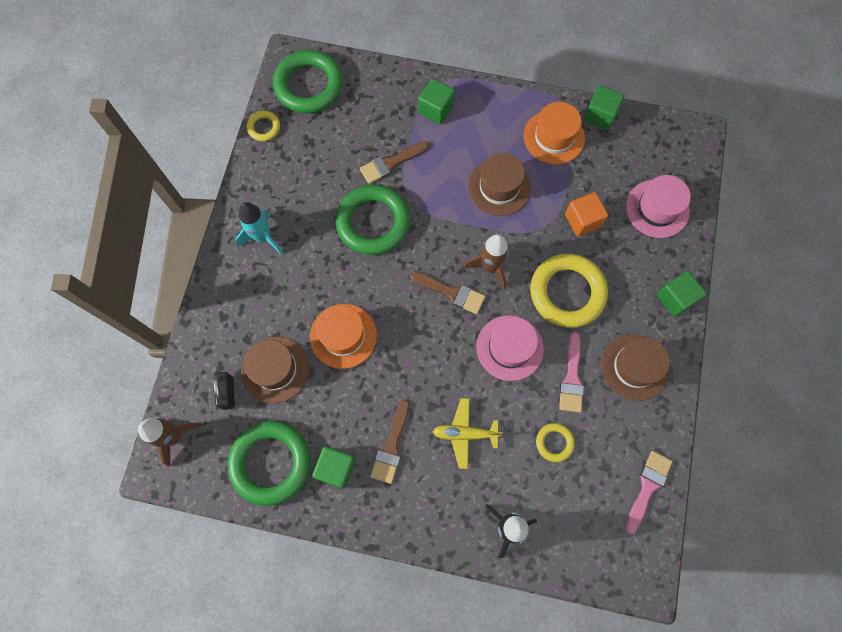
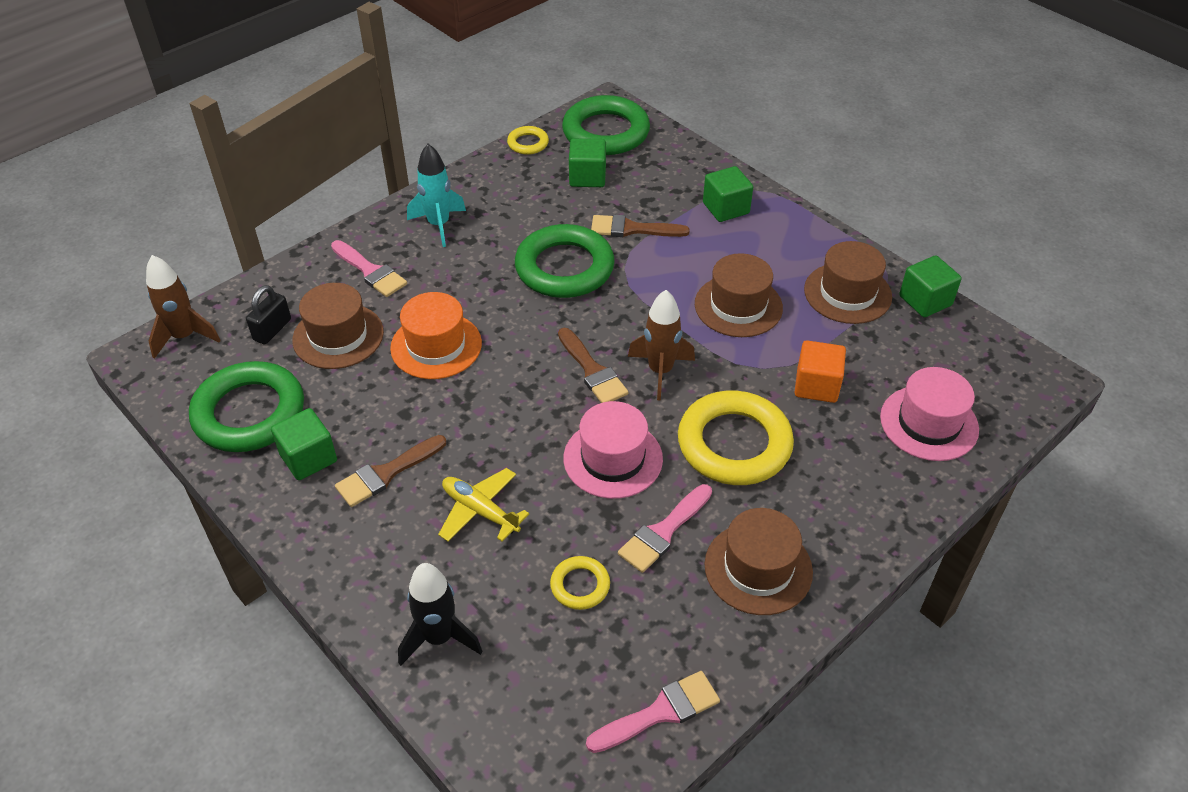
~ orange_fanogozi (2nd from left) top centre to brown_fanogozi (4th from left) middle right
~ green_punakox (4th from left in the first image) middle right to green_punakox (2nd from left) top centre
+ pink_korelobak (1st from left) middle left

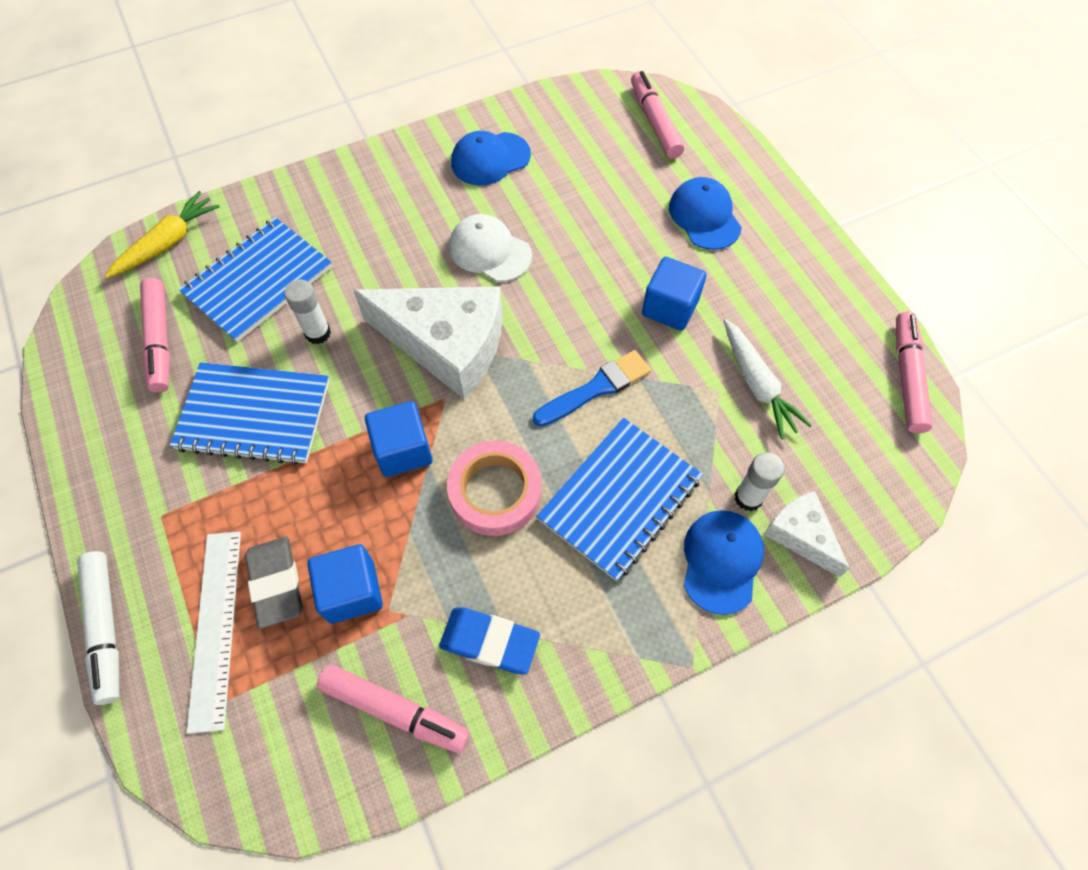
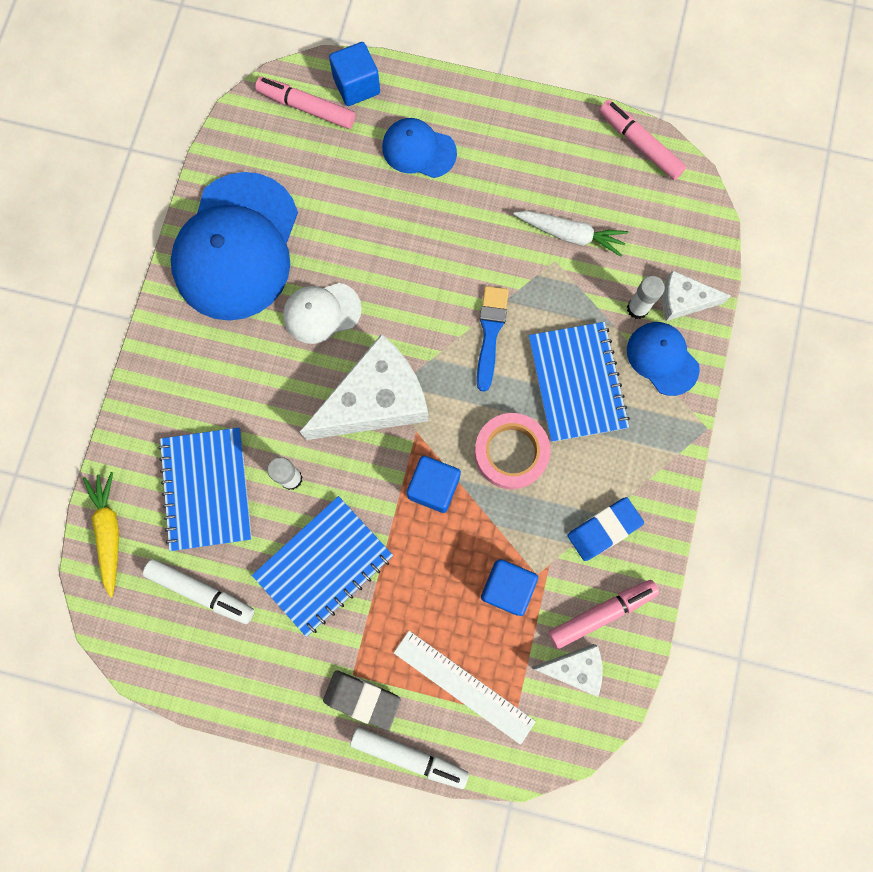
~ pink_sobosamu (1st from left) middle left to white_sobosamu (1st from left) bottom left
~ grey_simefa bottom left to bottom centre
~ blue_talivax (1st from left) top centre = top left x2.01
~ blue_punakox (3rd from left in the first image) centre to blue_punakox (1st from left) top centre
+ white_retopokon (2nd from left) bottom centre

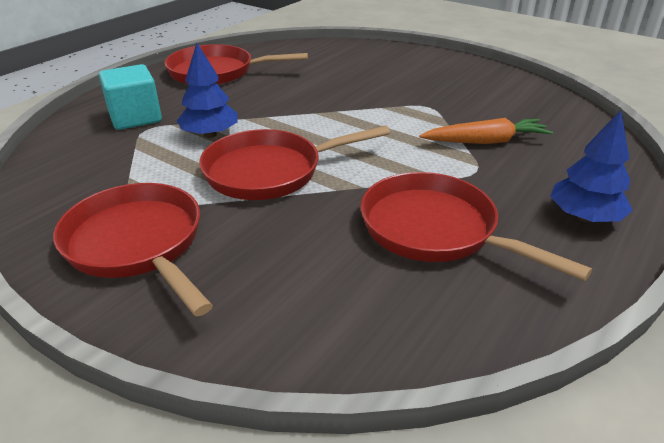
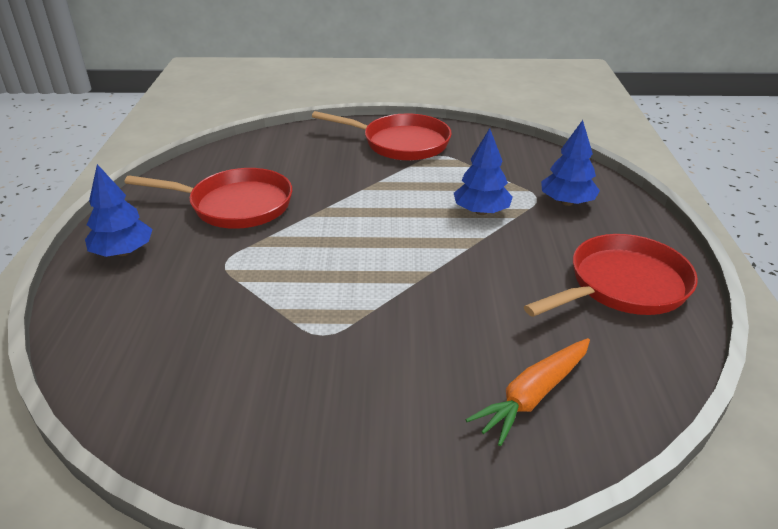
~ turquoise_punakox top left to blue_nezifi (3rd from left) top right
- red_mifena (3rd from left) centre
~ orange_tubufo top right to bottom right

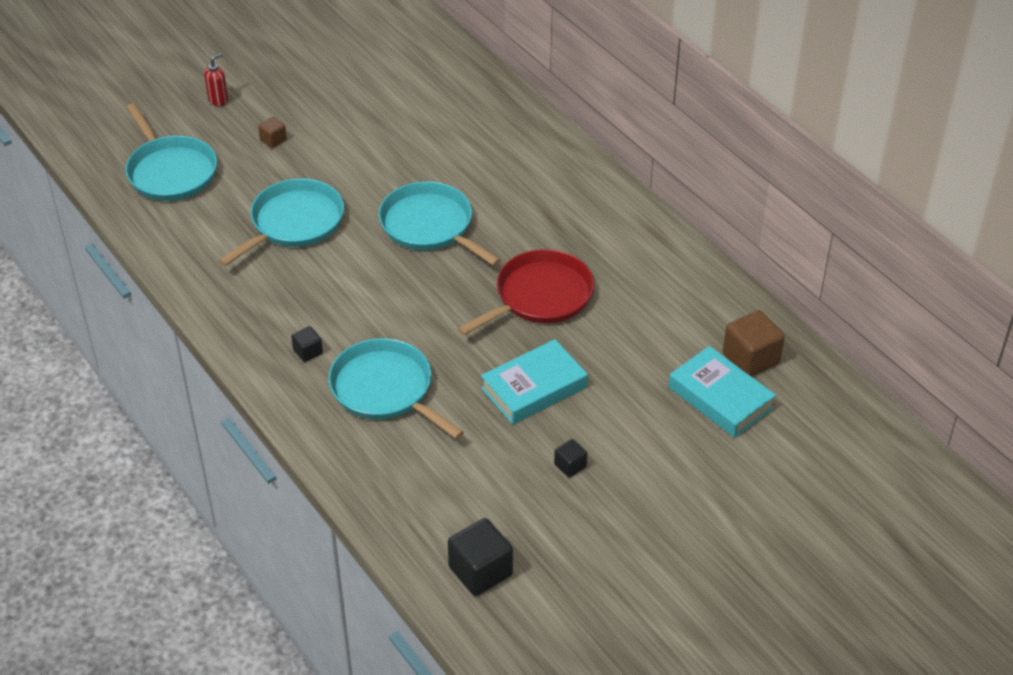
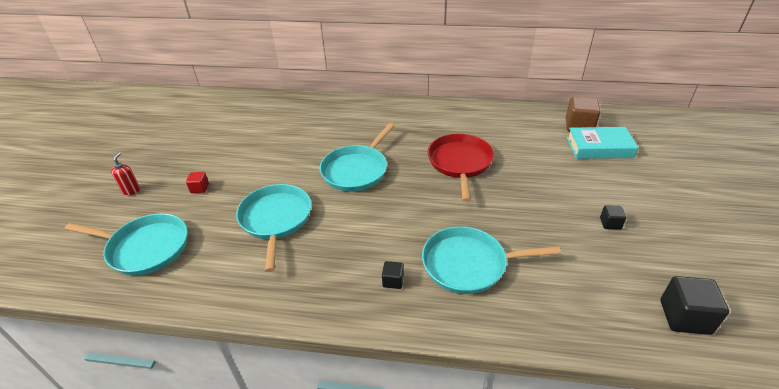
~ brown_punakox (1st from left) top left to red_punakox middle left
~ turquoise_mifena (4th from left in the first image) top centre = centre 60 degrees counterclockwise
- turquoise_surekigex (1st from left) centre

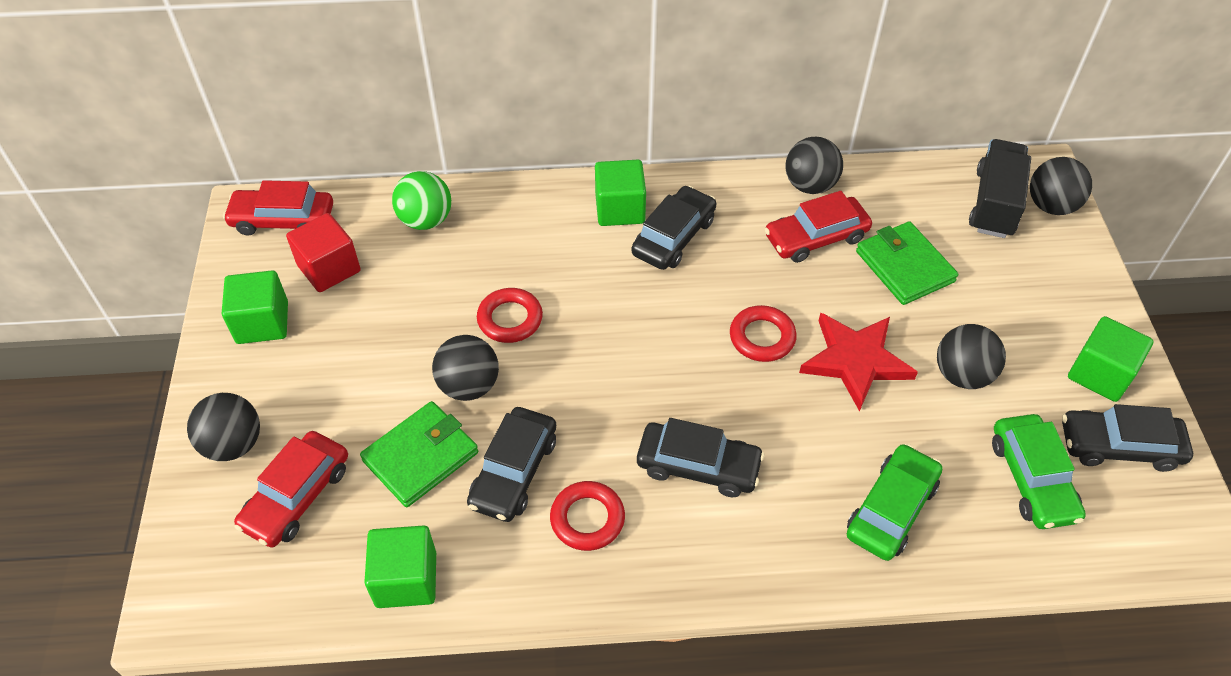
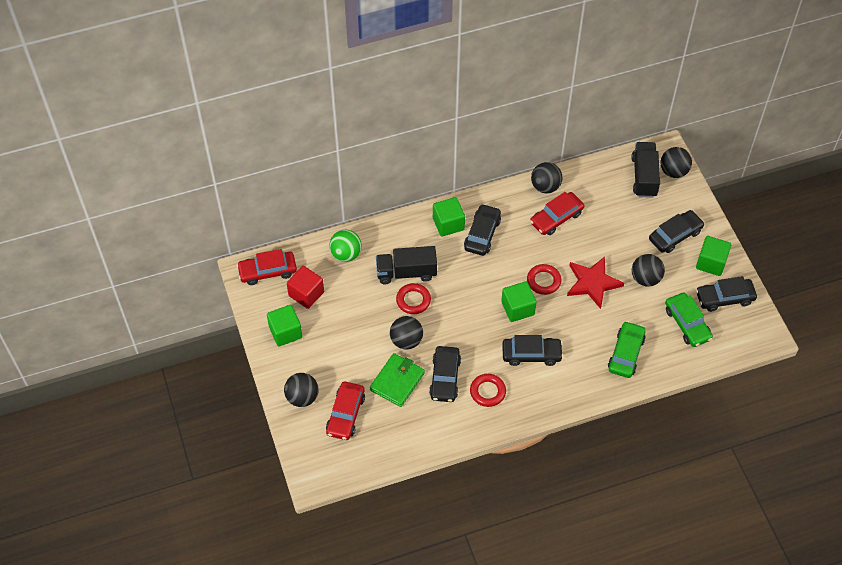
~ green_punakox (2nd from left in the first image) bottom left to green_punakox (3rd from left) centre
- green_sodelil (2nd from left) middle right
+ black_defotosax (1st from left) centre
+ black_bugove (4th from left) middle right

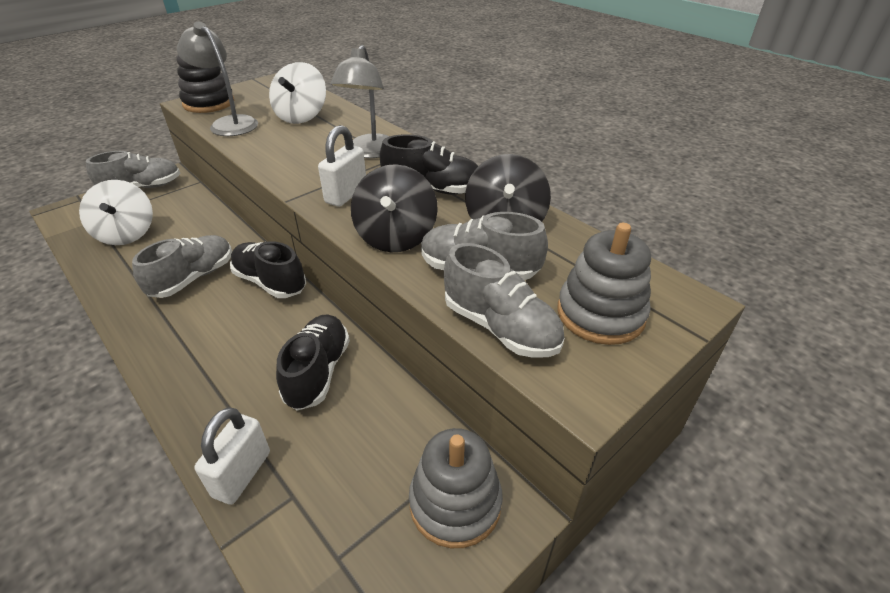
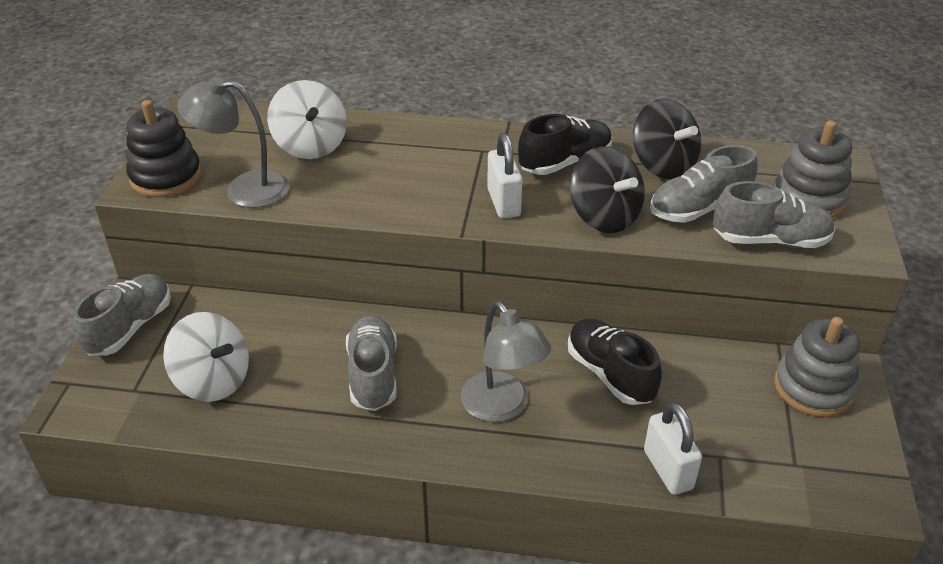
- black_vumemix (1st from left) middle left
~ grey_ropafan (2nd from left) top centre to centre

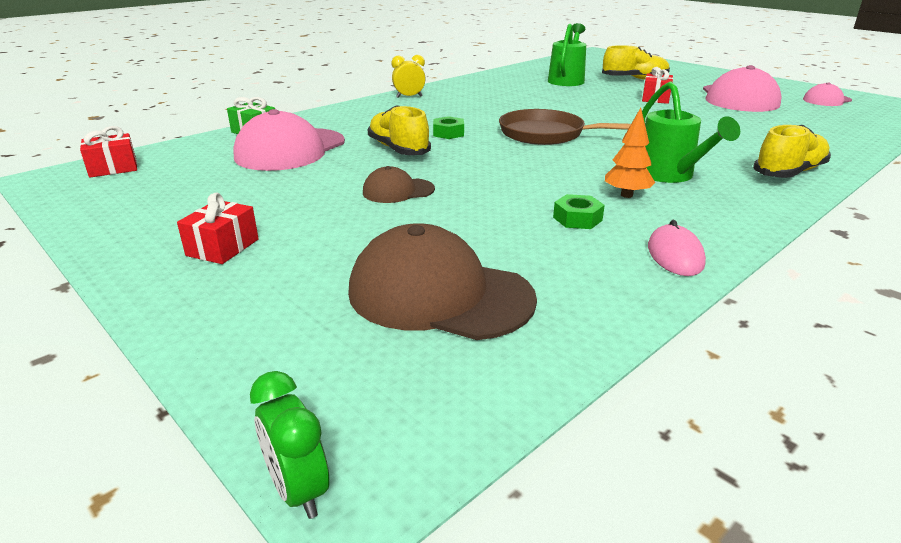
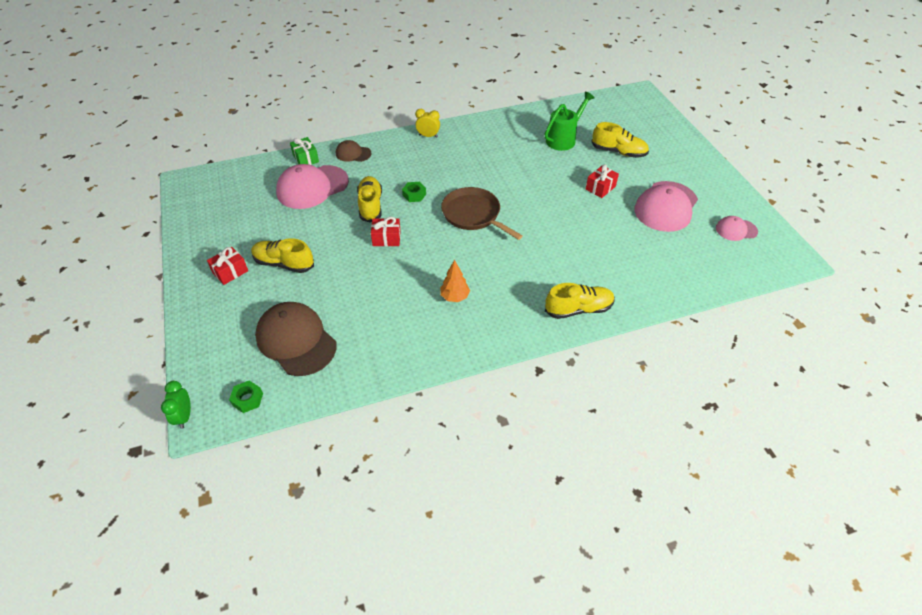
~ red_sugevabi (1st from left in the first image) top left to red_sugevabi (2nd from left) centre
~ brown_talivax (1st from left in the first image) centre to brown_talivax (2nd from left) top centre
~ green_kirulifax (2nd from left in the first image) centre to green_kirulifax (1st from left) middle left
- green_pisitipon (2nd from left) top right
- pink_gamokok middle right
+ yellow_vumemix (1st from left) middle left

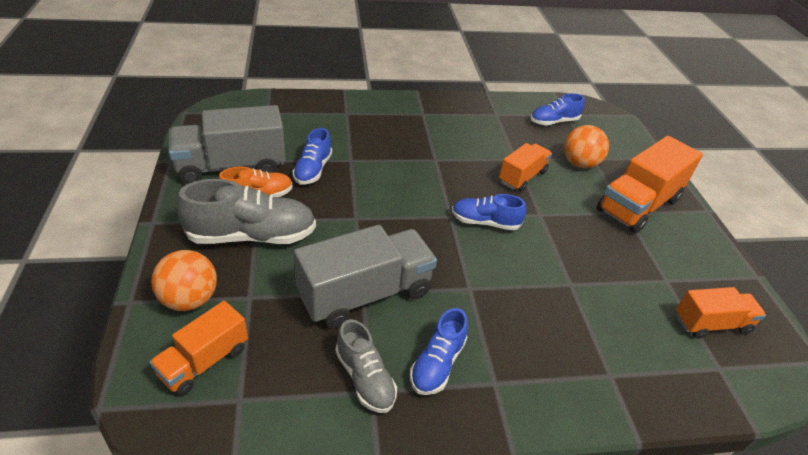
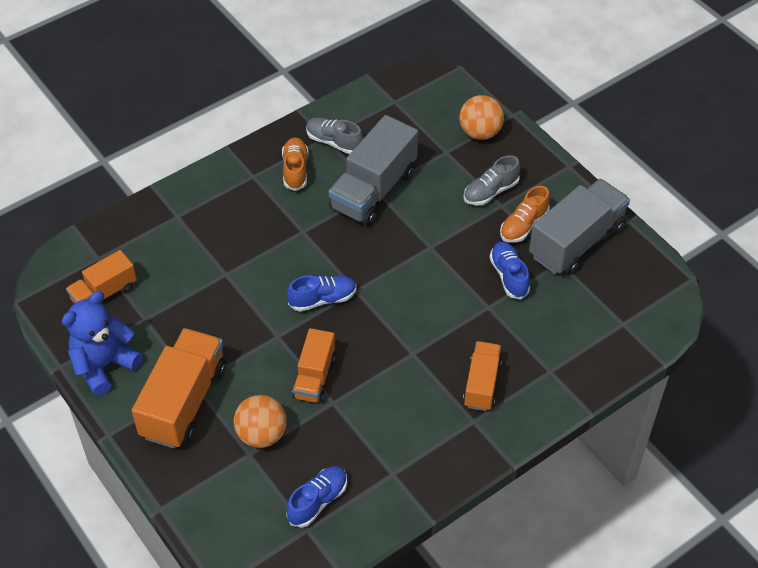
~ orange_defotosax (1st from left in the first image) bottom left to orange_defotosax (4th from left) centre
~ grey_vumemix (1st from left in the first image) middle left = top centre x0.60
~ blue_vumemix (2nd from left) bottom centre to orange_vumemix (1st from left) top centre
+ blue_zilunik middle left

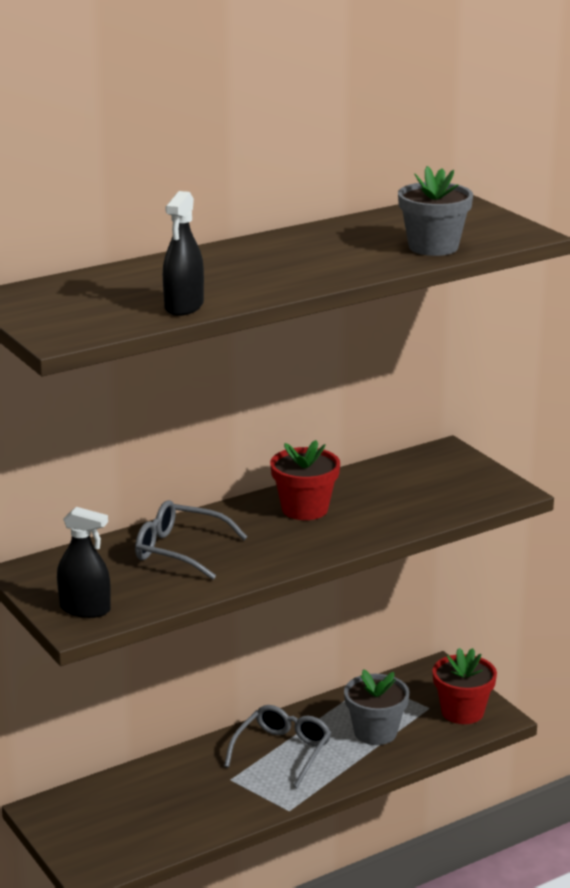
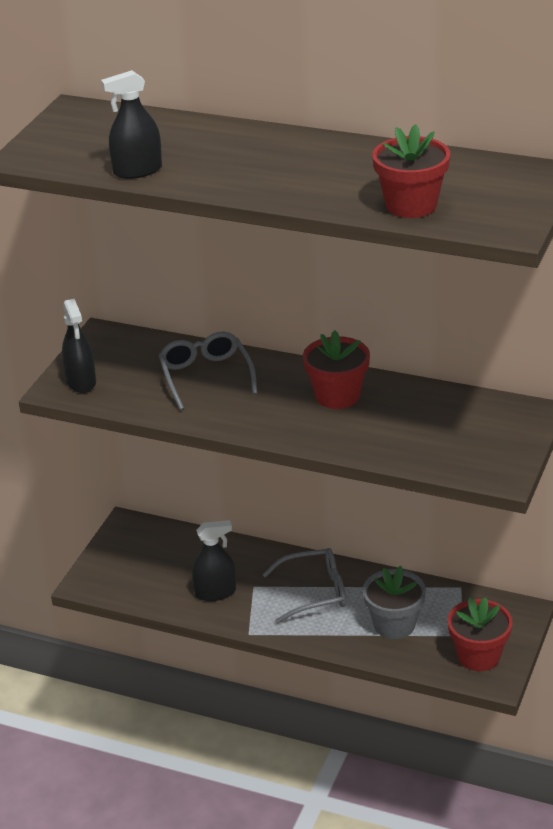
~ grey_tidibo (2nd from left) top right to red_tidibo (2nd from left) top right
+ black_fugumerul (3rd from left) bottom centre

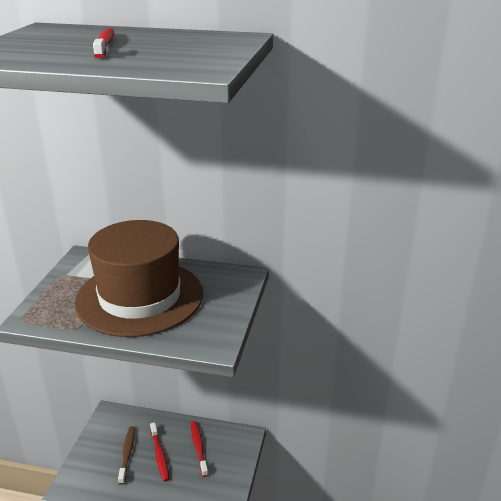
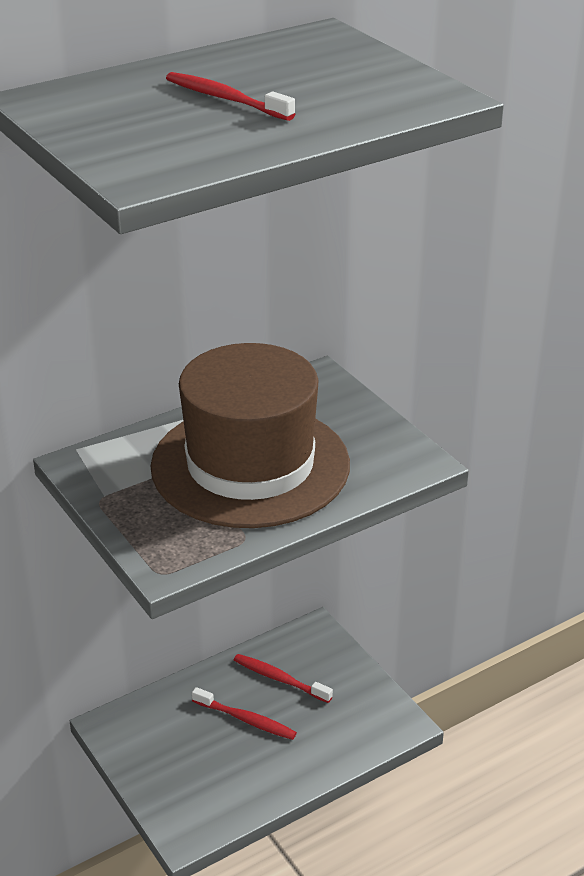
- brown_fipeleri bottom left

